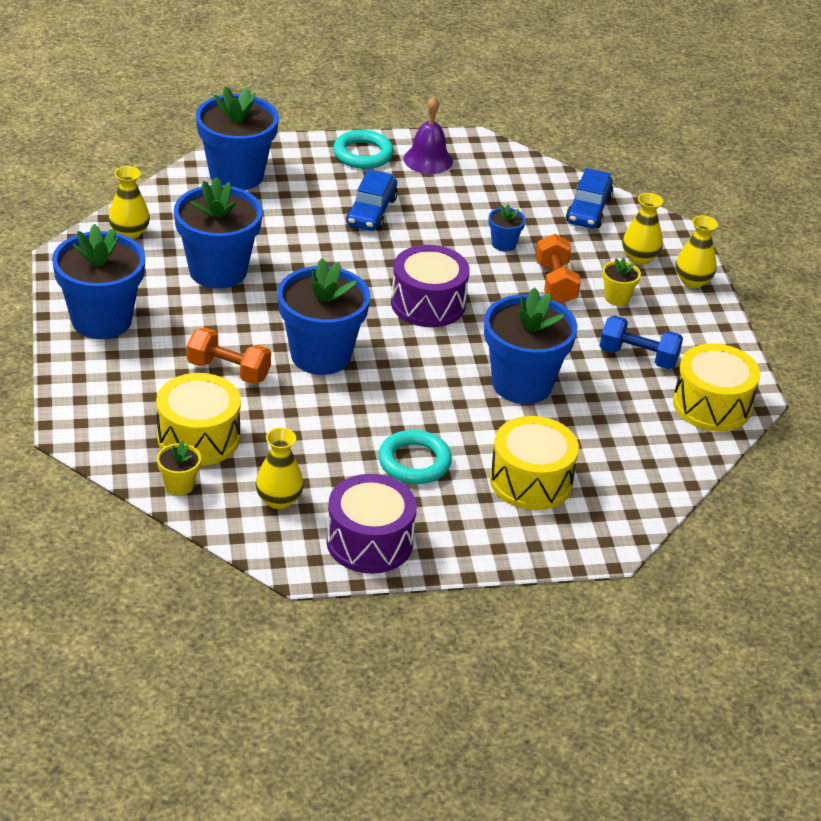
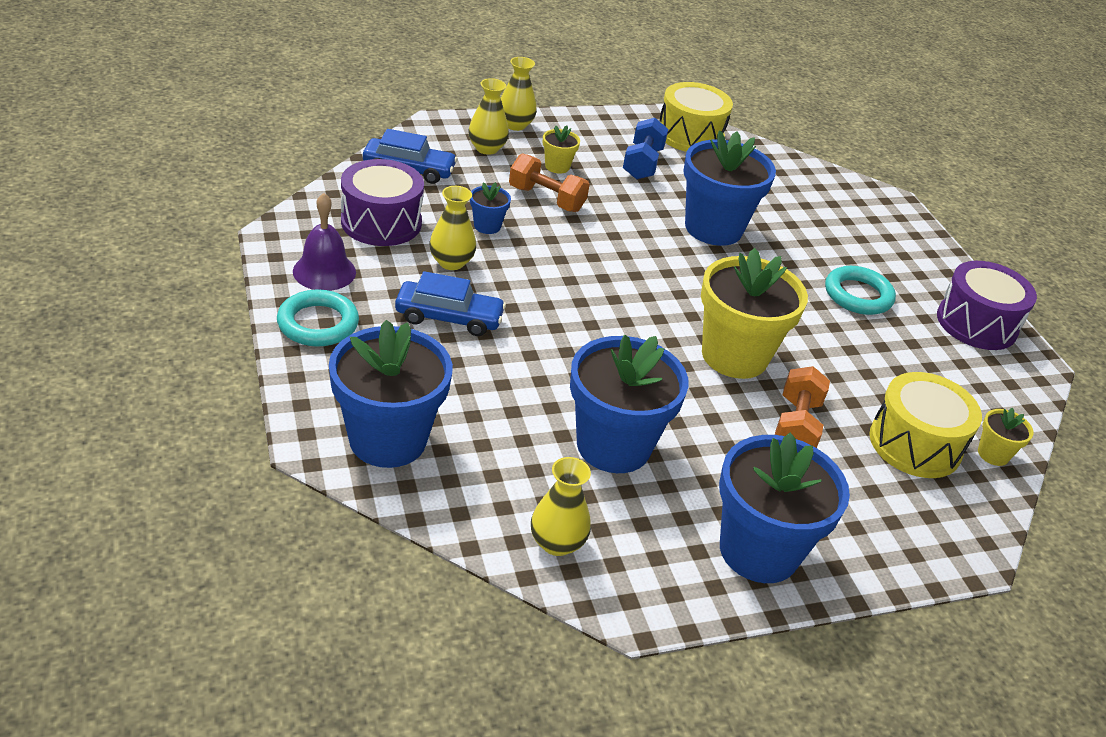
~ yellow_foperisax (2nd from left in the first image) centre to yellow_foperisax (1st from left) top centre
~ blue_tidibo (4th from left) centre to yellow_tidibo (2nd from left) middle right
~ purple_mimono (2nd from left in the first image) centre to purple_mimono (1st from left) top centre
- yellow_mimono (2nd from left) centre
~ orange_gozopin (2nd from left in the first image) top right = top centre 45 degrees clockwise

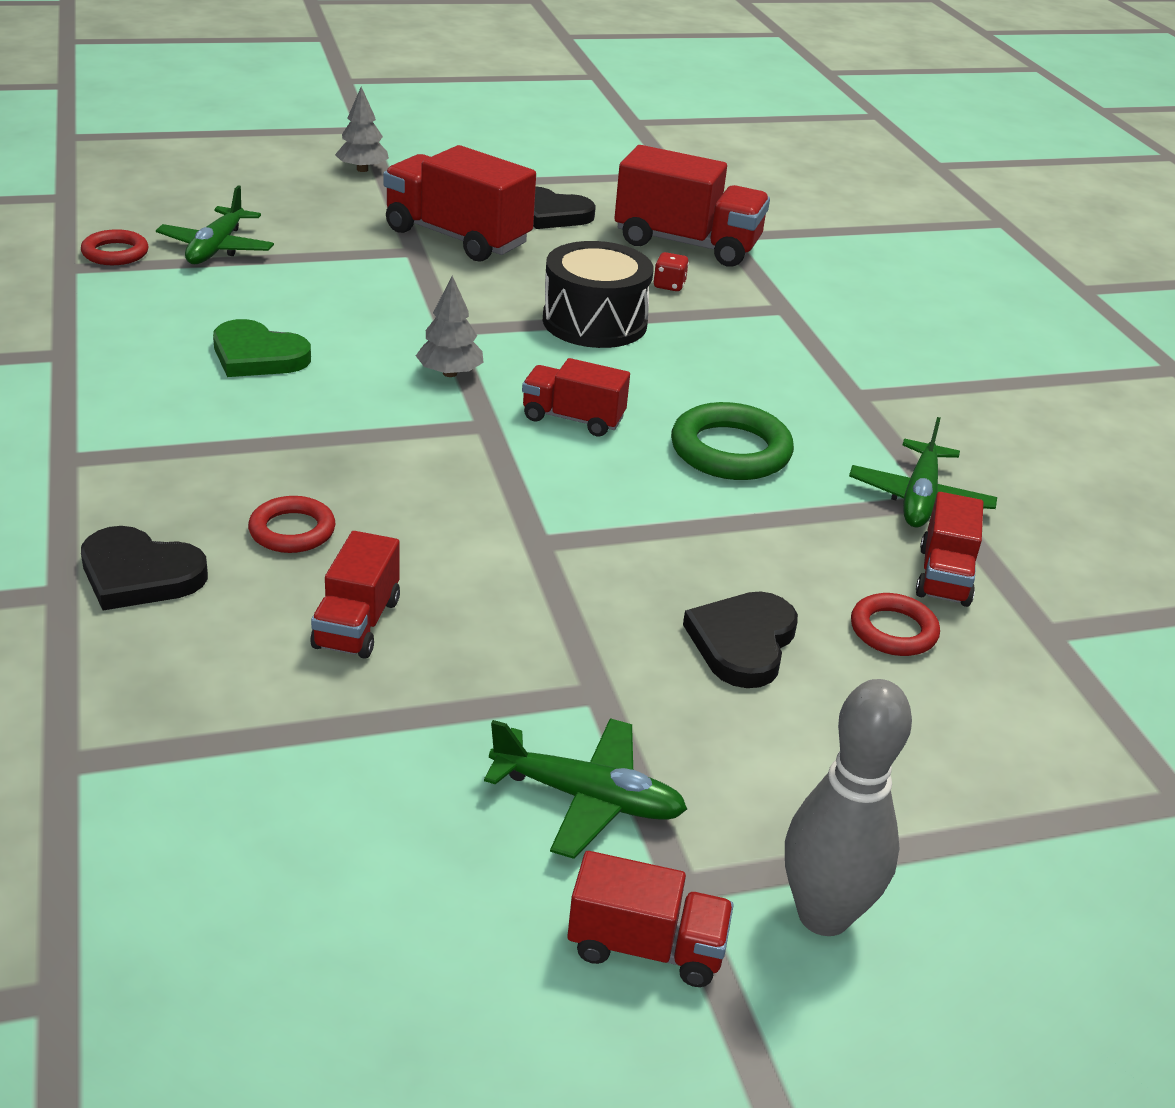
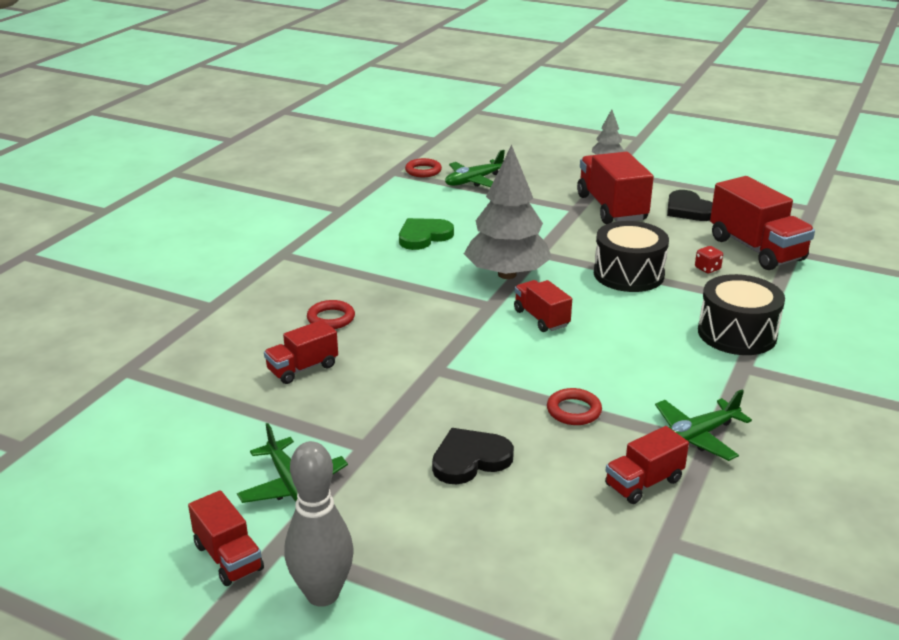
- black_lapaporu (1st from left) middle left
~ green_lapaporu top left = centre 75 degrees clockwise
~ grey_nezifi (2nd from left in the first image) top centre = top centre x2.07
- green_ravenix centre
~ red_ravenix (3rd from left) middle right to centre
+ black_mimono (2nd from left) middle right

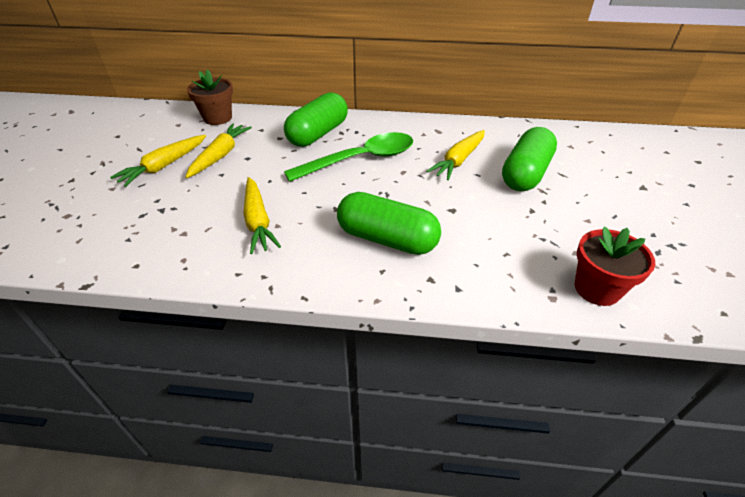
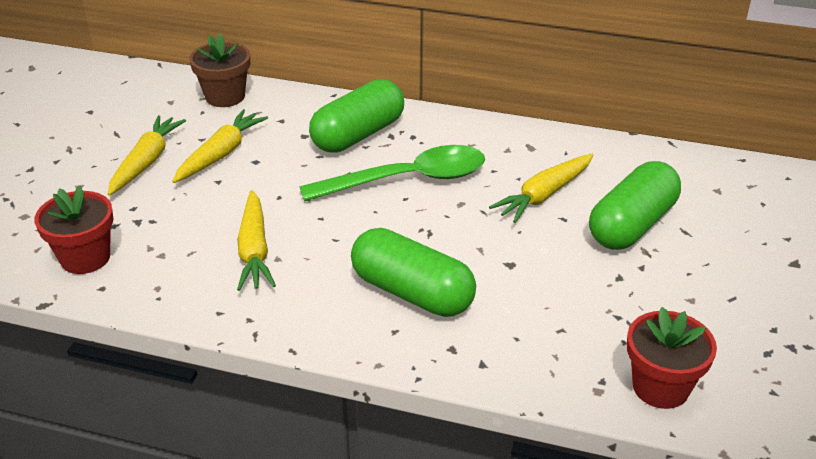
~ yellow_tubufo (1st from left) top left = middle left 150 degrees clockwise
+ red_tidibo (1st from left) middle left

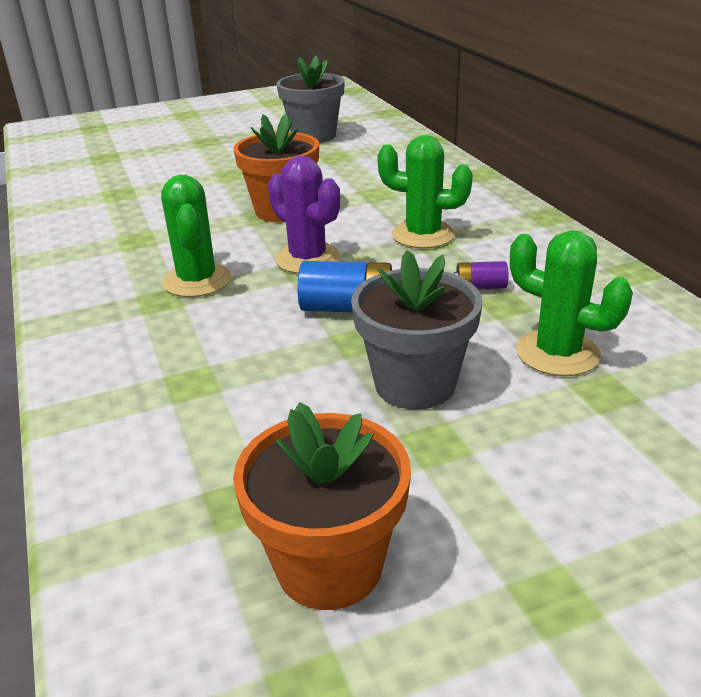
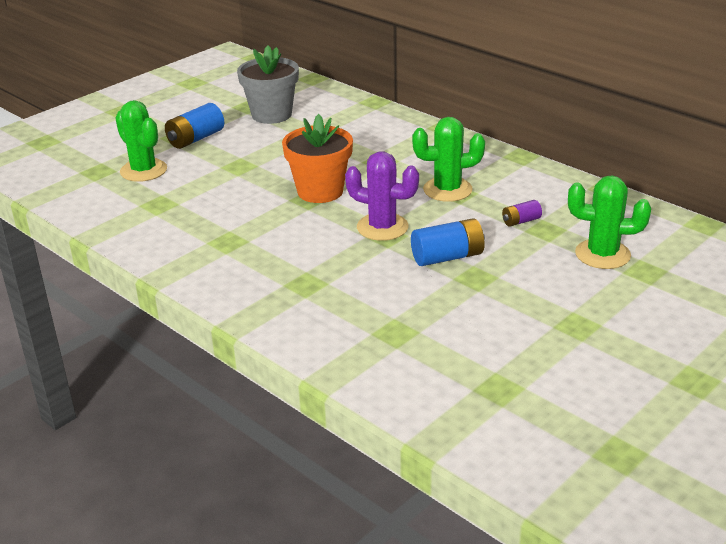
~ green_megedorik (1st from left) middle left to top left
- orange_tidibo (2nd from left) bottom centre
- grey_tidibo (2nd from left) centre
+ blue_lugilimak (1st from left) top left

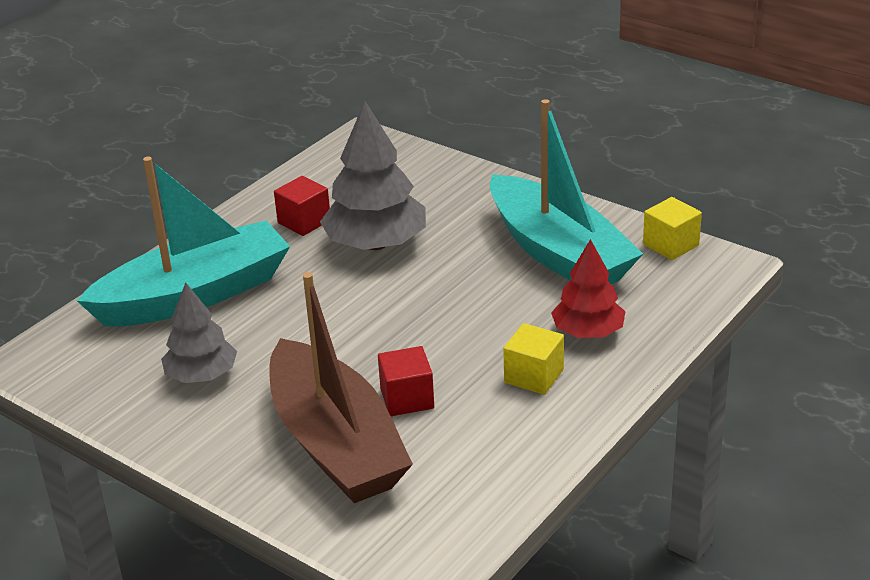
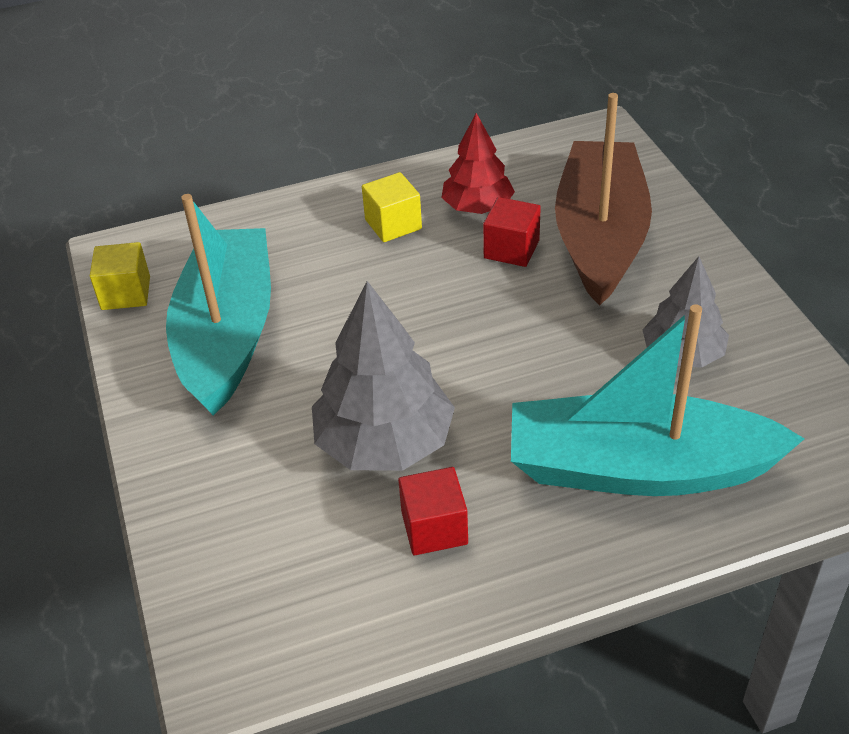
~ red_nezifi middle right to top centre

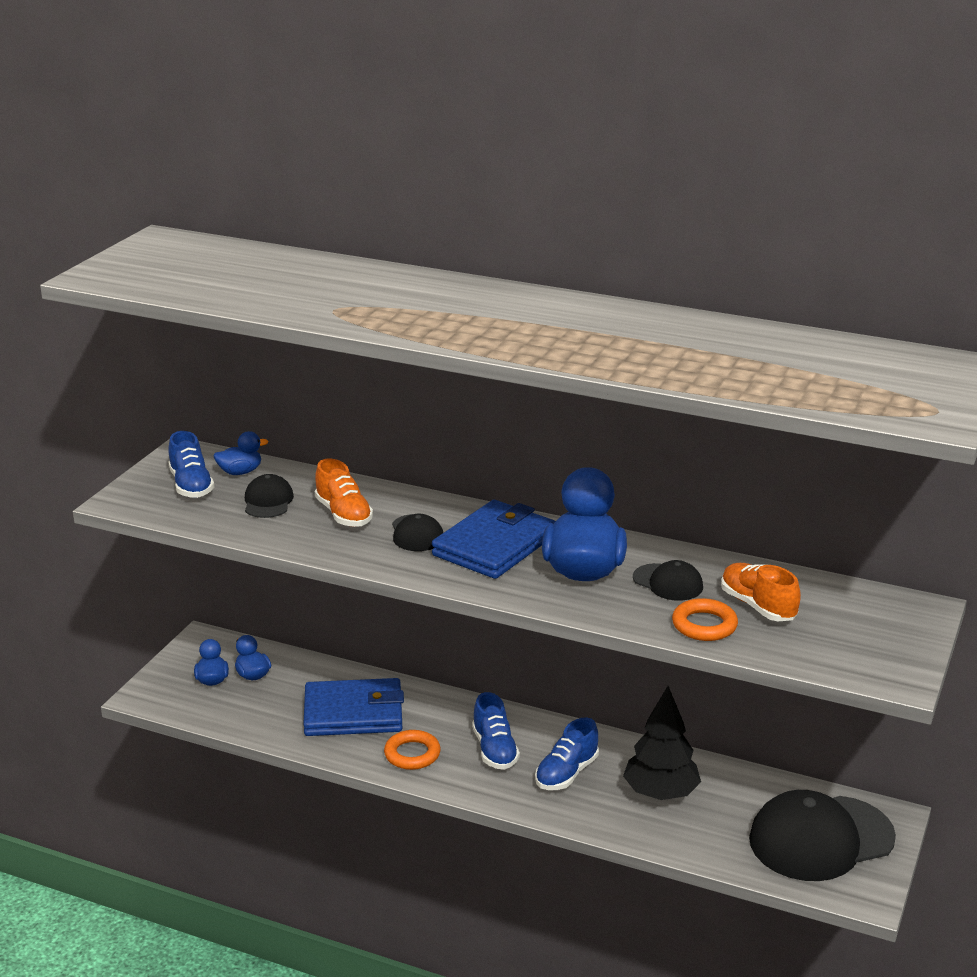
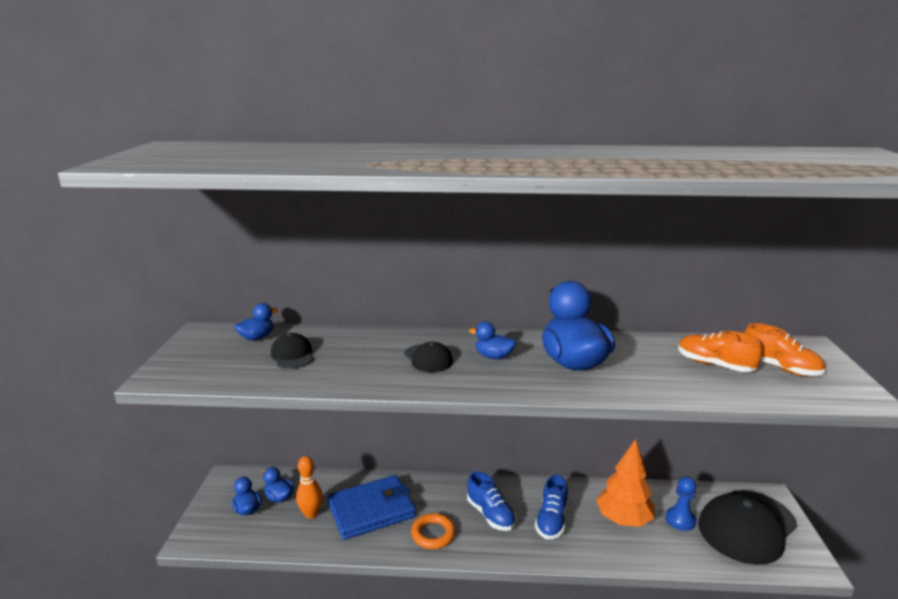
- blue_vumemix (1st from left) middle left
~ orange_vumemix (1st from left in the first image) centre to orange_vumemix (2nd from left) middle right
~ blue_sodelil (2nd from left) centre to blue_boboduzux (4th from left) centre
~ black_nezifi bottom right to orange_nezifi bottom right
- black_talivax (3rd from left) middle right
- orange_ravenix (2nd from left) middle right
+ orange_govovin bottom centre
+ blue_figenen bottom right

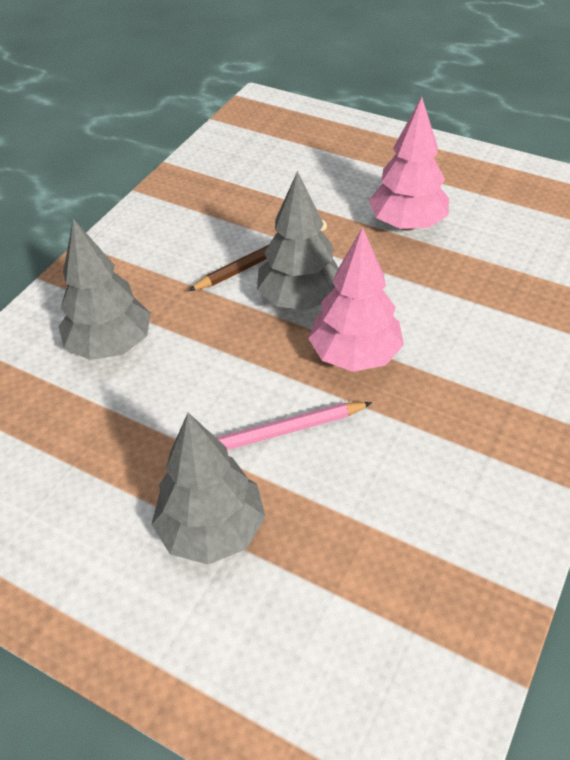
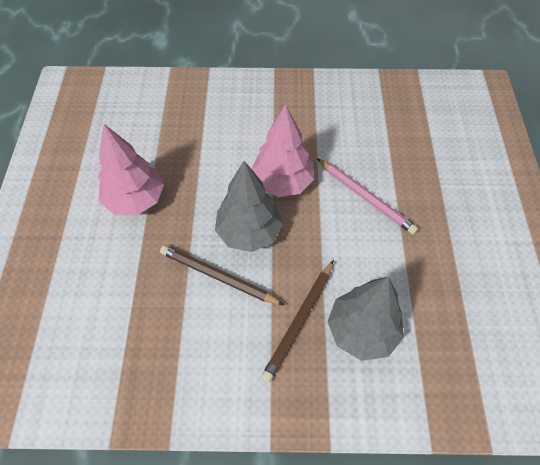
- grey_nezifi (2nd from left) centre
+ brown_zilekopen (2nd from left) bottom centre

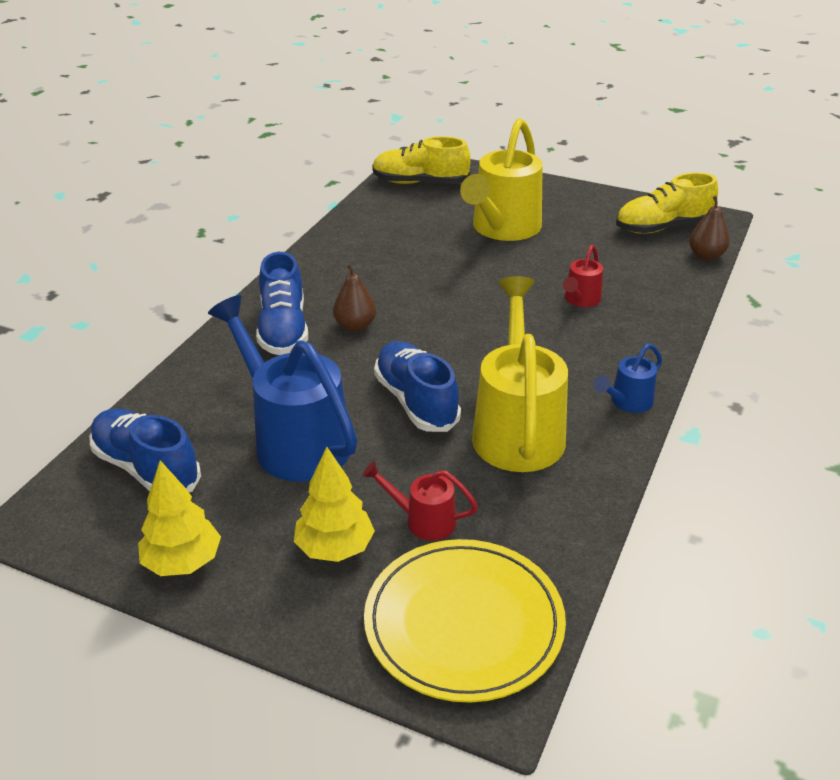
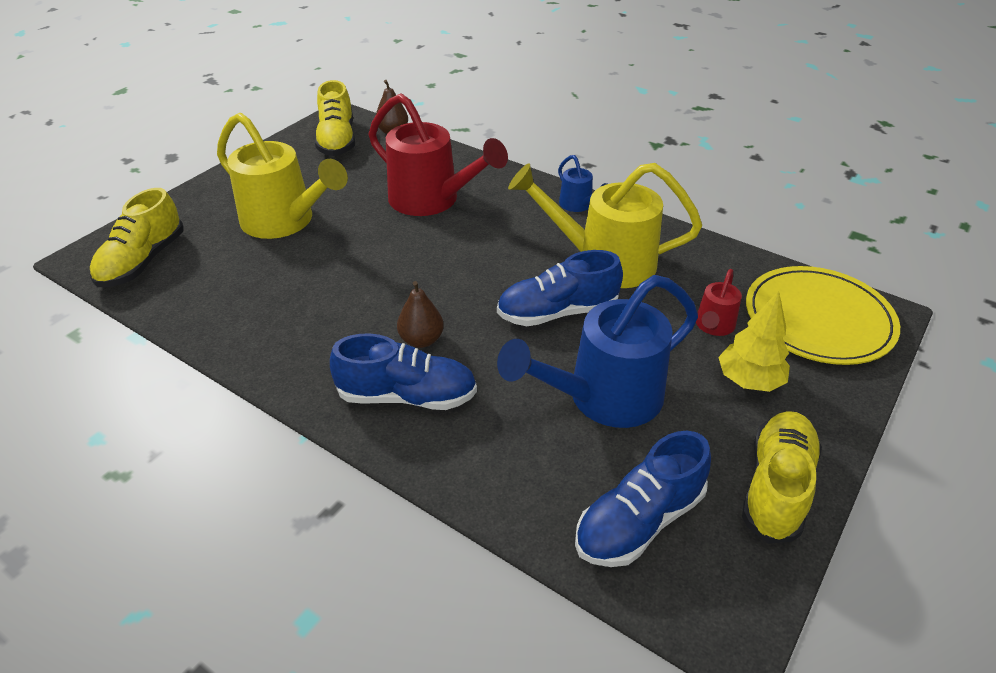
~ yellow_nezifi (1st from left) middle left to yellow_vumemix (3rd from left) bottom right
~ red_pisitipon (2nd from left in the first image) middle right = top centre x2.12

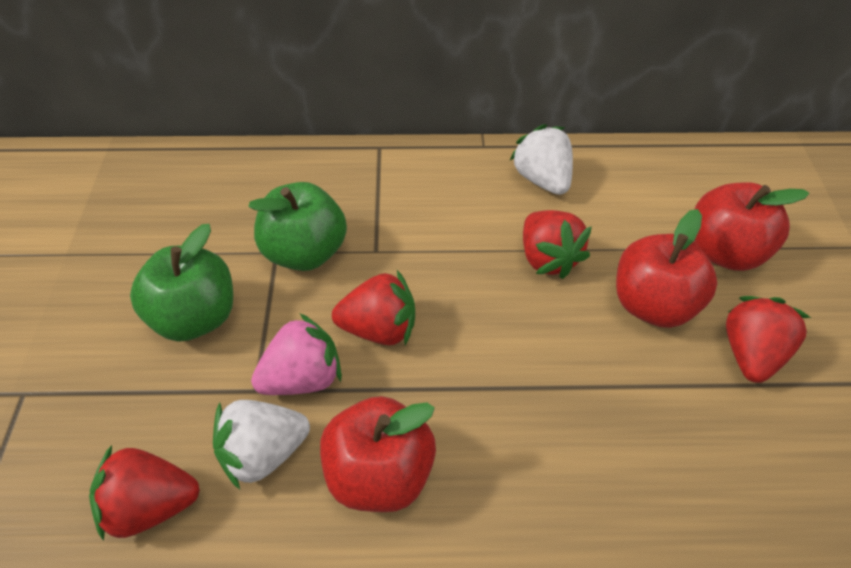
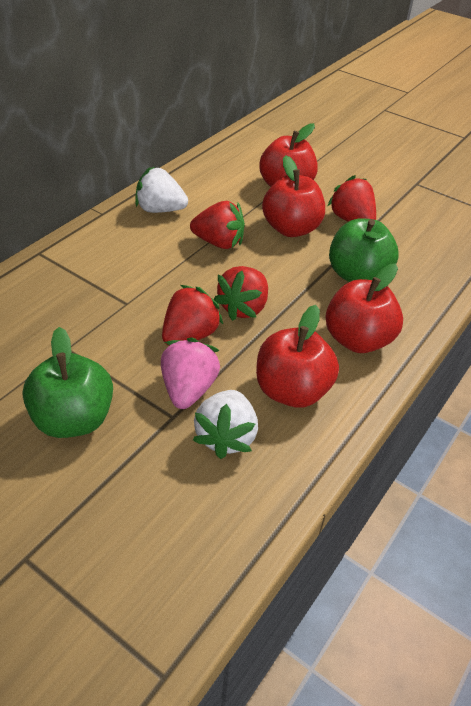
~ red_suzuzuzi (1st from left in the first image) bottom left to red_suzuzuzi (3rd from left) centre
~ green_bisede (2nd from left) centre to middle right
+ red_bisede (4th from left) middle right

